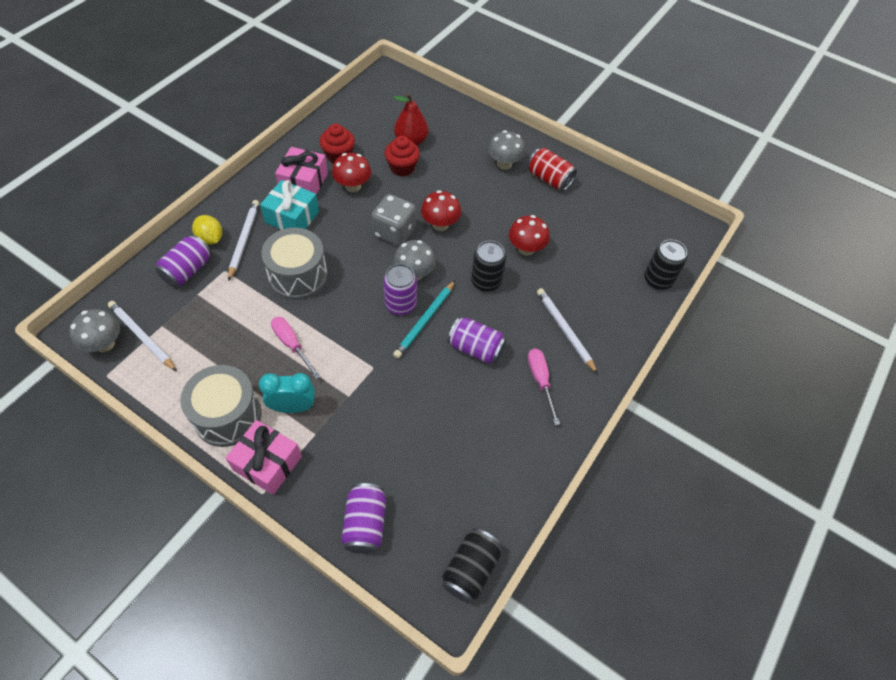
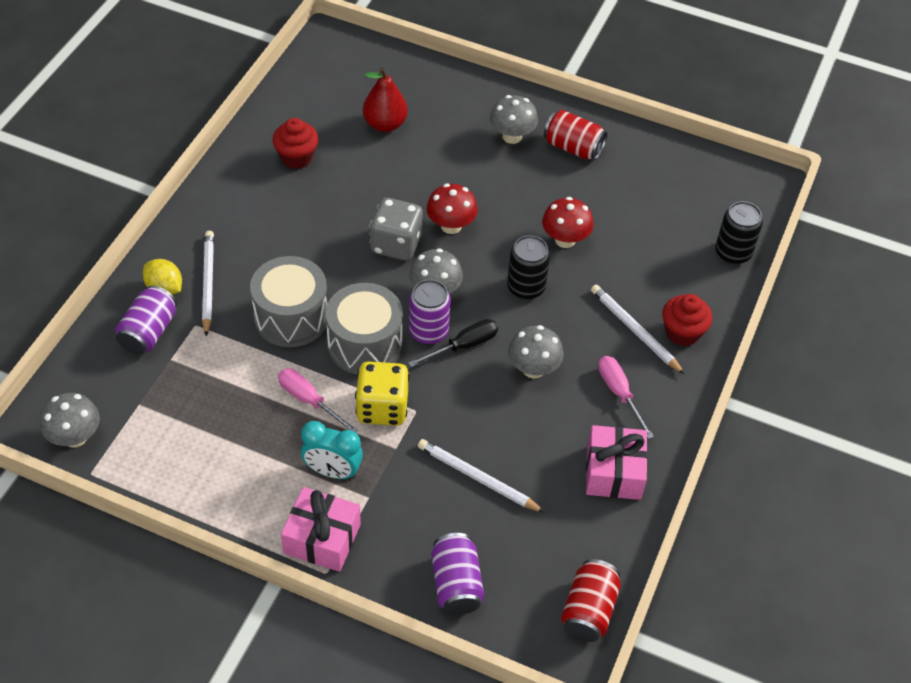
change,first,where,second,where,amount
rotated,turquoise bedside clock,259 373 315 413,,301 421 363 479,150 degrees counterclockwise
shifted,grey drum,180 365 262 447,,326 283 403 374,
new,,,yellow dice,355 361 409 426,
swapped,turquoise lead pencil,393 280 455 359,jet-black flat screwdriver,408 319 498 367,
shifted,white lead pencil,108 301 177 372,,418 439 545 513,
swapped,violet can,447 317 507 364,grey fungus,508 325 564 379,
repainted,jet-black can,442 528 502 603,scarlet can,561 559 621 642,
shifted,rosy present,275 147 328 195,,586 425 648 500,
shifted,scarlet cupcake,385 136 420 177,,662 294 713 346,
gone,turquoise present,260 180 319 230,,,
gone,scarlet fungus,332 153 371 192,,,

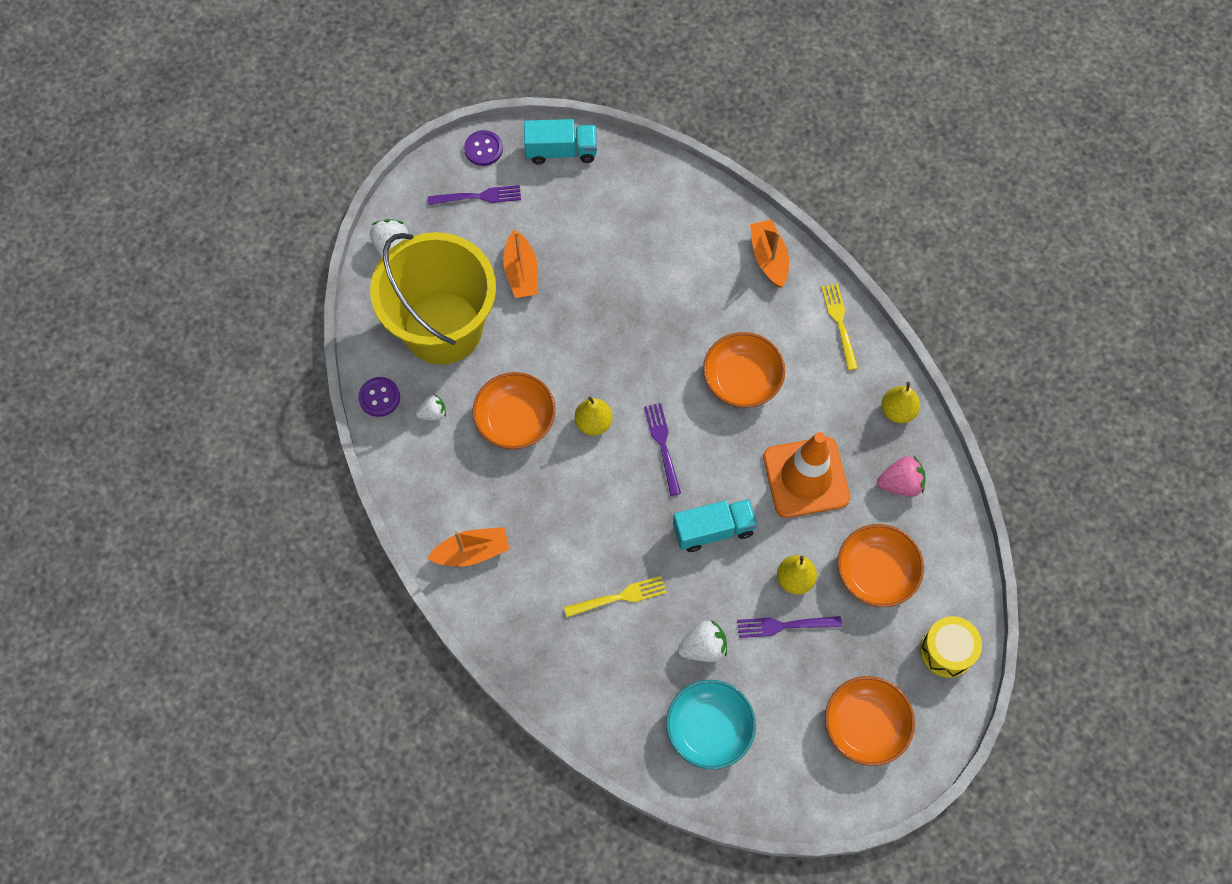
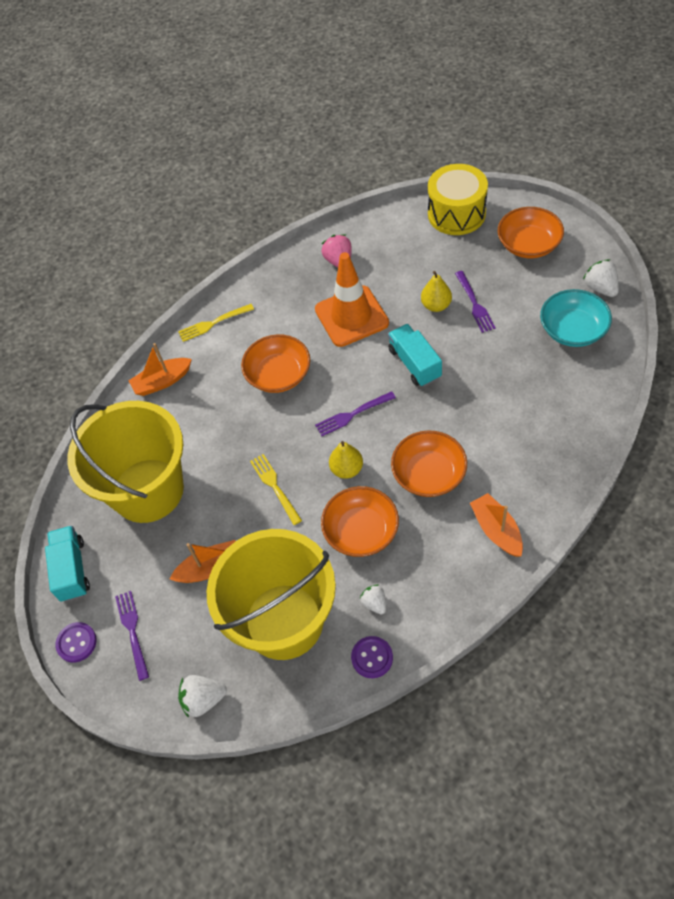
change,first,where,second,where,amount
new,,,yellow pail,67 401 184 523,
shifted,yellow fork,564 576 667 617,,250 454 302 525,
shifted,bright orange serving bowl,837 524 924 607,,391 431 467 497,
scaled,yellow drum,920 616 982 678,,428 164 488 235,x1.50
shifted,white toy strawberry,678 620 727 662,,583 259 619 297,
gone,yellow pear fruit,881 382 920 423,,,

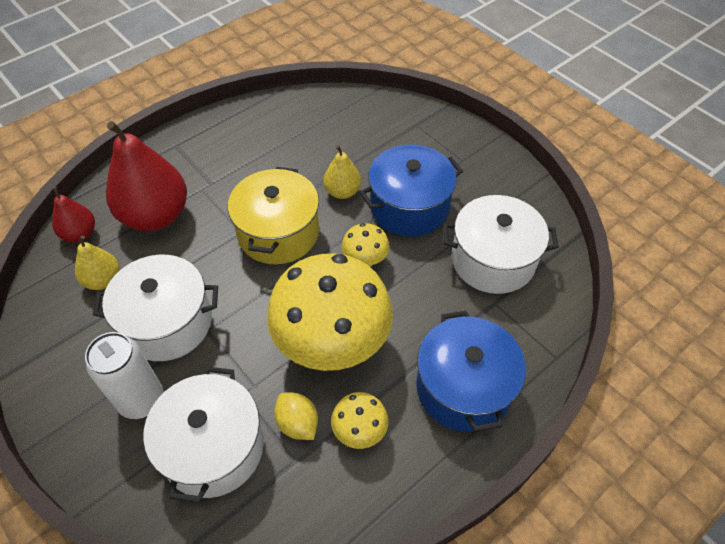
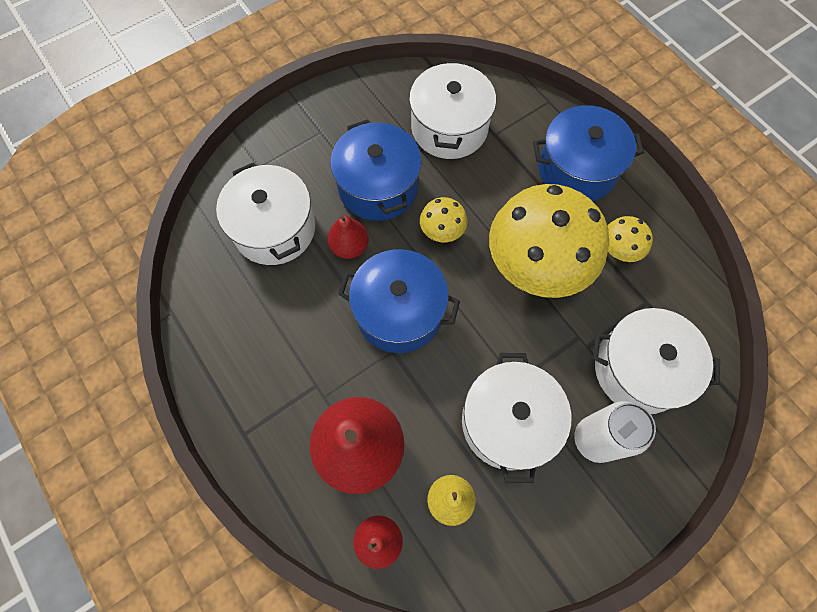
change,first,where,second,where,amount
new,,,white cooking pot,216 163 315 265,
repainted,yellow pear fruit,324 145 361 199,scarlet pear fruit,327 215 369 259,
repainted,yellow cooking pot,228 167 319 264,royal blue cooking pot,338 249 460 353,
gone,yellow toy lemon,274 393 318 440,,,

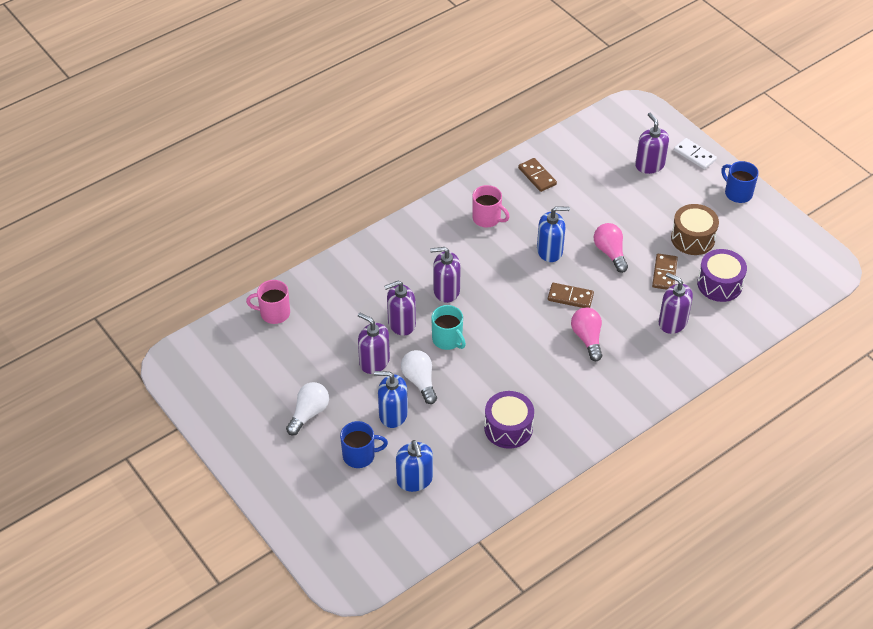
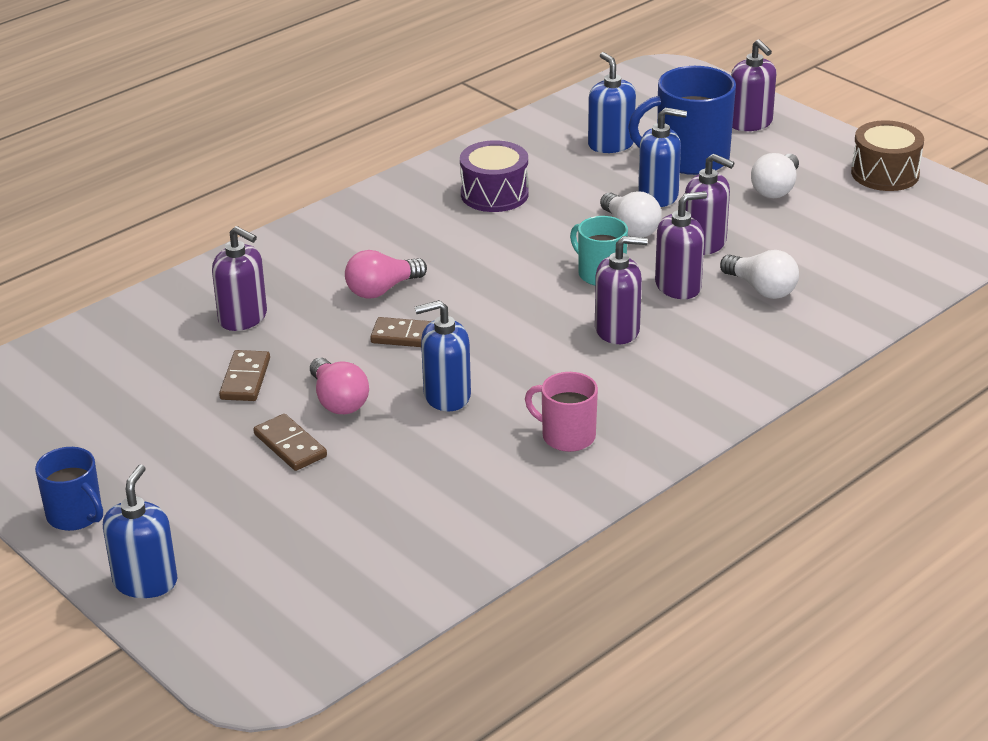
change,first,where,second,where,amount
swapped,white domino,674 138 717 169,royal blue pump bottle,103 464 177 598,
shifted,brown domino,518 158 557 192,,253 414 327 471,
rotated,rosy lightbulb,571 307 602 361,,345 250 427 299,75 degrees clockwise
scaled,royal blue mug,340 421 388 468,,628 66 736 175,x1.70
new,,,white lightbulb,720 250 799 299,
shifted,violet pump bottle,635 112 669 174,,731 39 777 131,
shifted,brown drum,671 204 719 255,,851 120 924 191,
gone,rosy mug,246 280 290 324,,,
gone,violet drum,697 249 747 302,,,

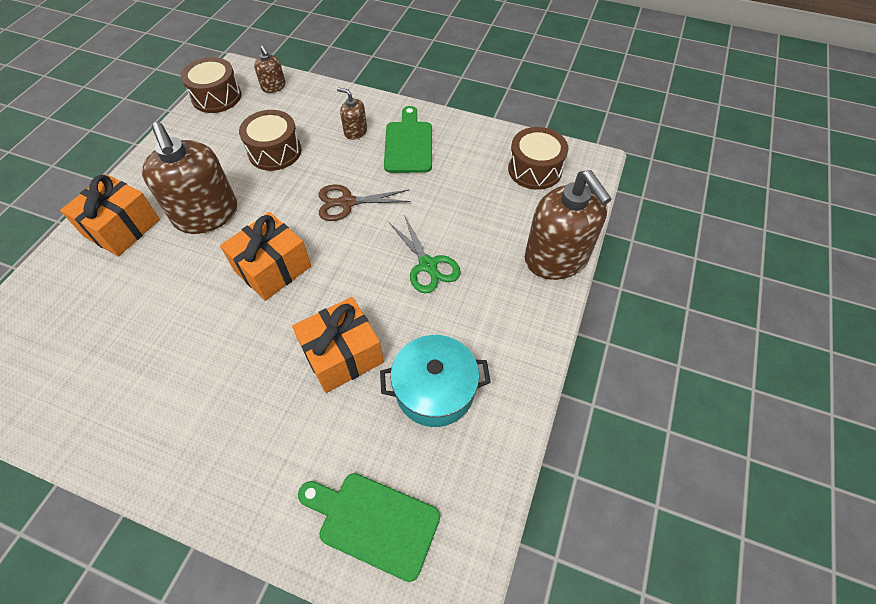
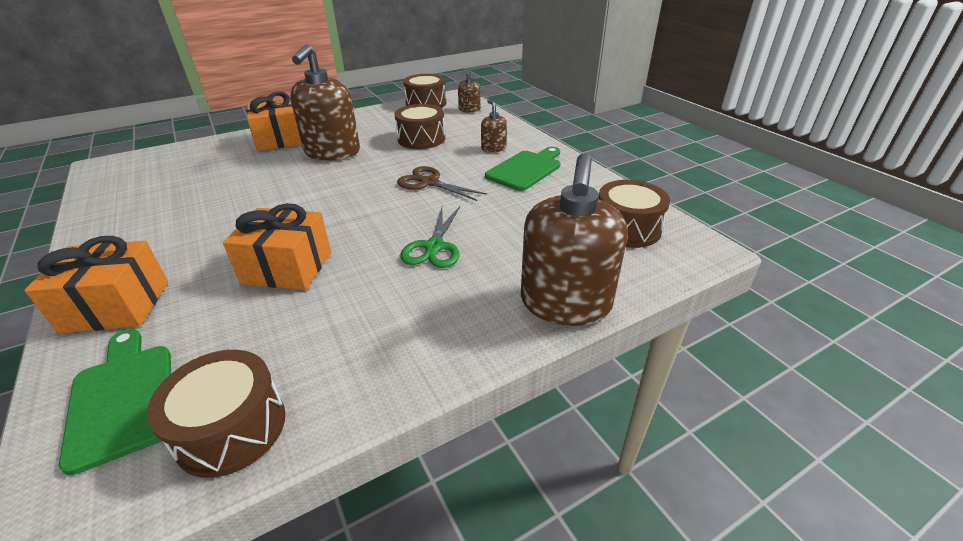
change,first,where,second,where,amount
shifted,bright orange present,220 212 311 301,,24 236 168 333,
new,,,brown drum,147 350 285 478,
gone,turquoise cooking pot,380 335 491 427,,,

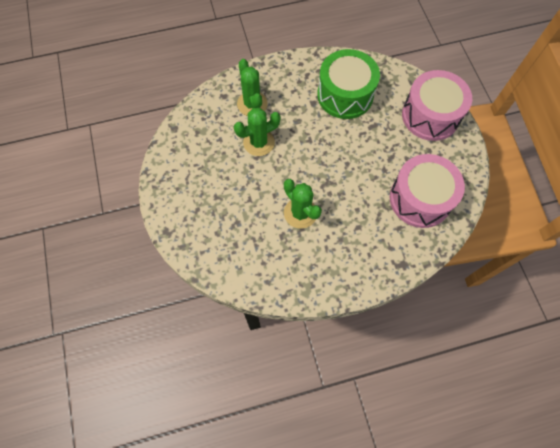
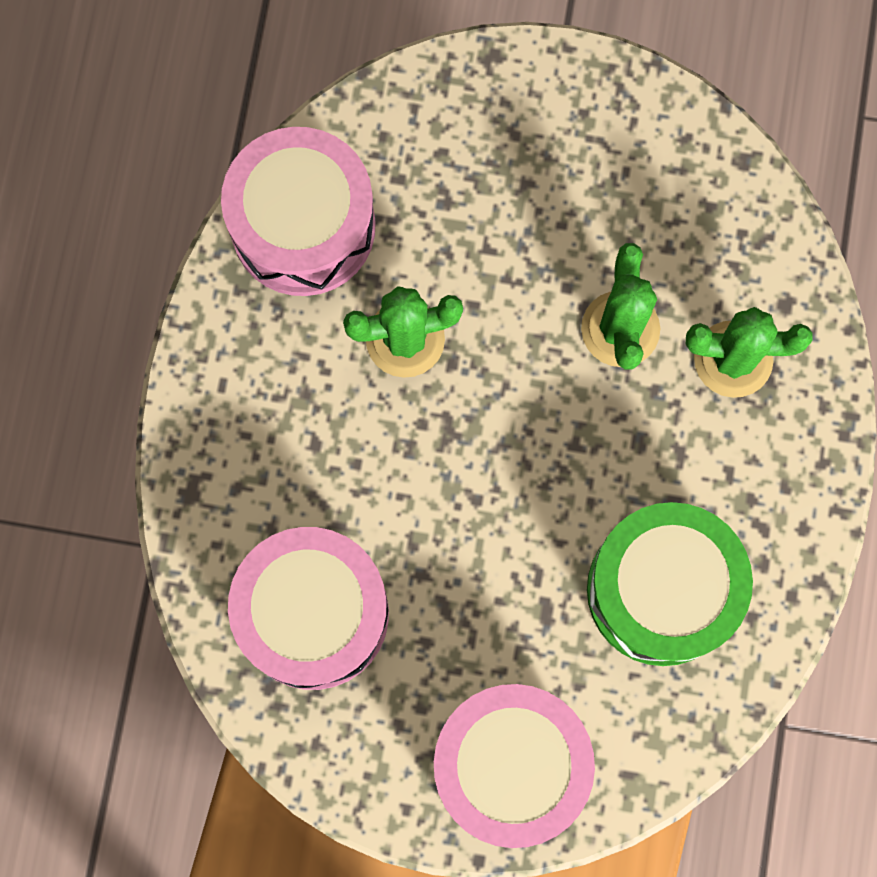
change,first,where,second,where,amount
new,,,rosy drum,221 127 376 296,

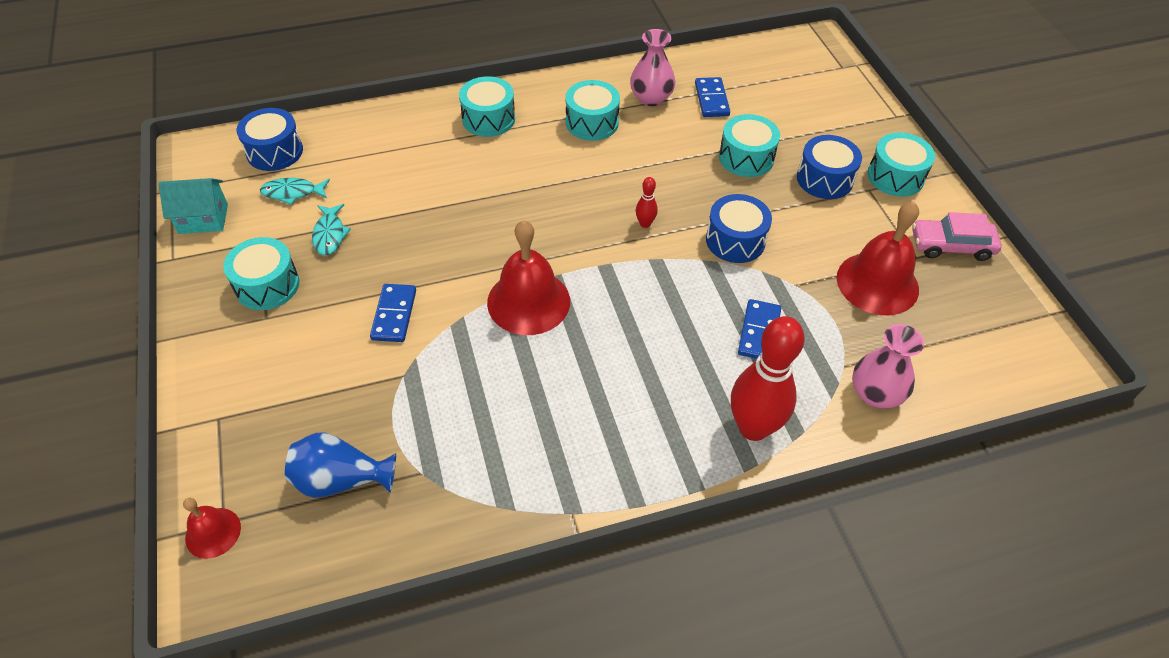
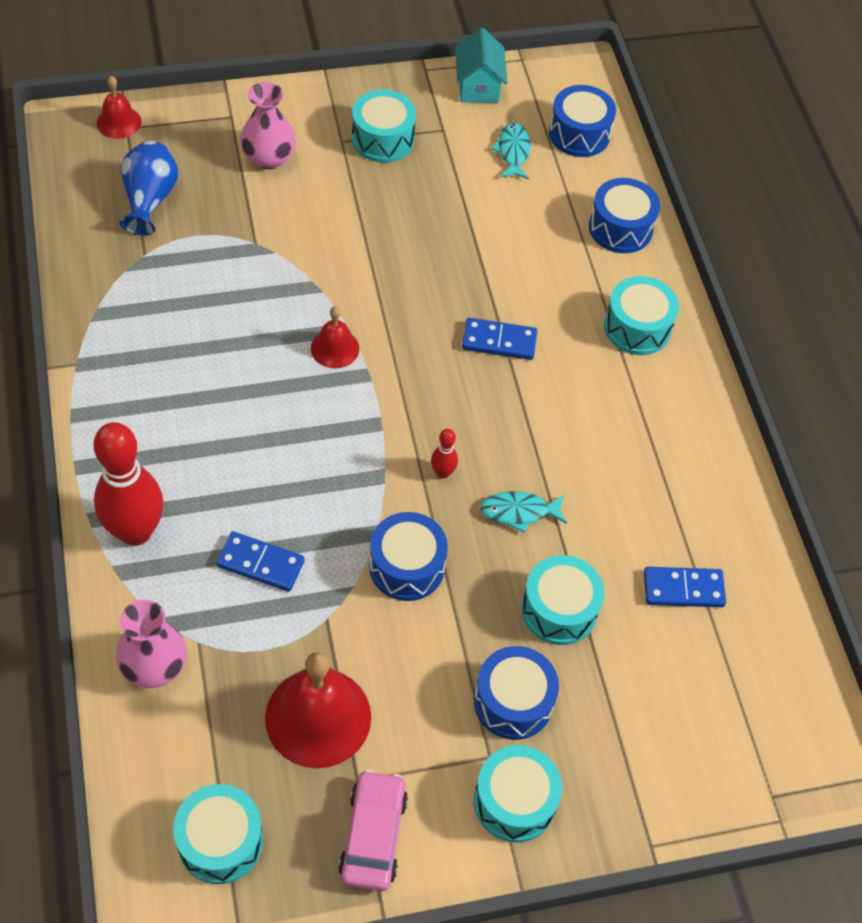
change,first,where,second,where,amount
shifted,turquoise drum,565 80 620 141,,173 784 263 884,
shifted,rosy flower vase,630 29 675 106,,240 82 296 169,
scaled,scarlet bell,487 220 570 335,,311 306 359 368,x0.54
shifted,royal blue domino,370 284 416 342,,462 318 537 360,
shifted,turquoise toy fish,312 204 351 256,,480 491 567 533,
new,,,royal blue drum,589 178 660 253,

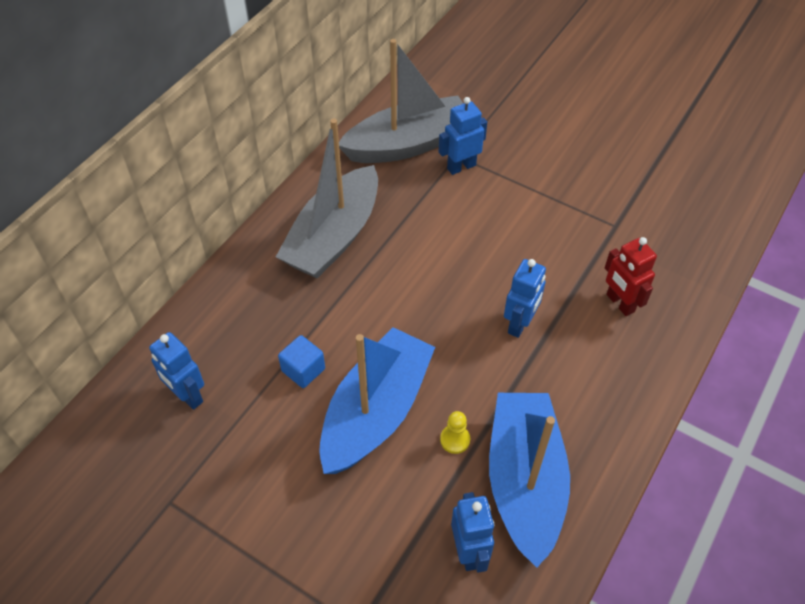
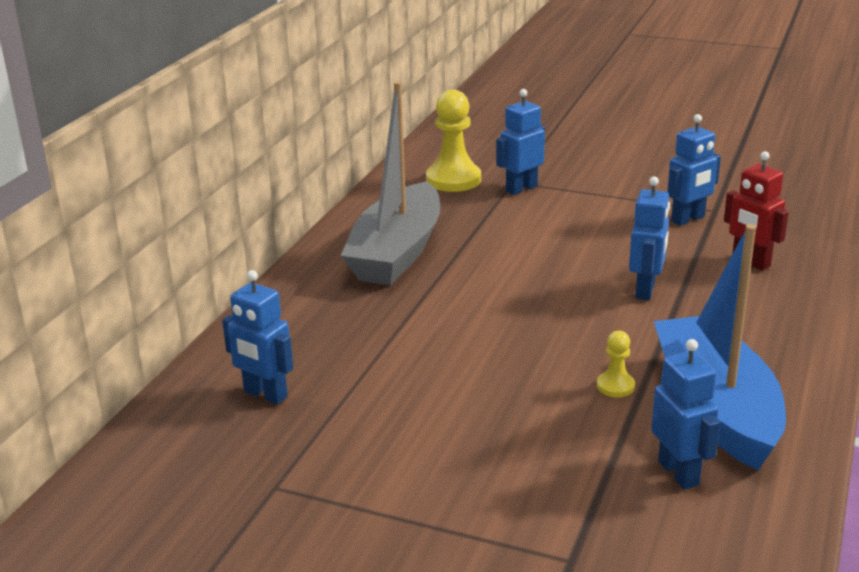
change,first,where,second,where,amount
swapped,grey boat,339 39 463 163,yellow game pawn,426 89 481 192,
new,,,royal blue toy robot,667 114 721 226,
gone,royal blue solid cube,278 335 325 388,,,
gone,royal blue boat,319 327 435 474,,,

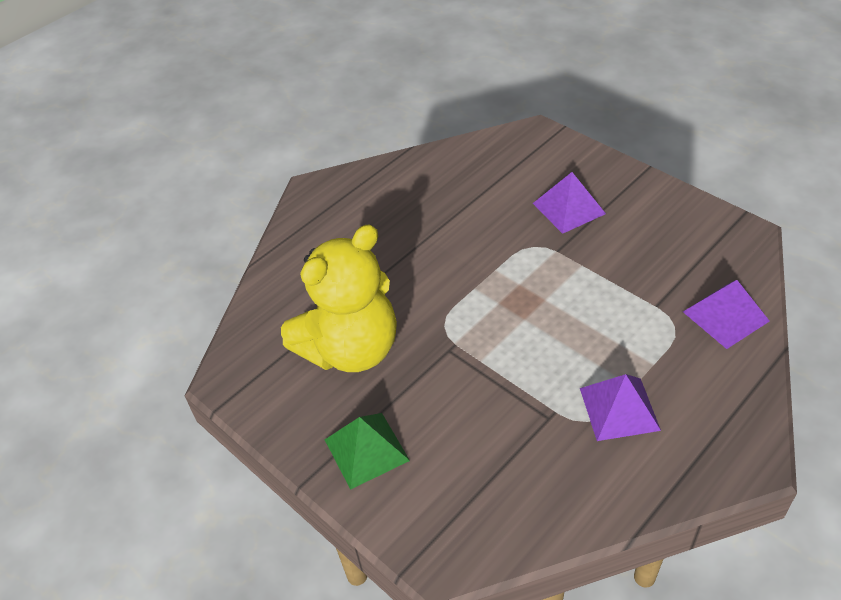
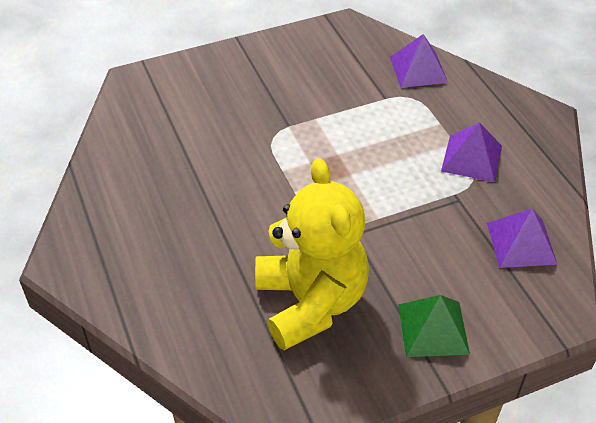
change,first,where,second,where,amount
shifted,violet pyramid,533 172 606 234,,487 208 558 268,

